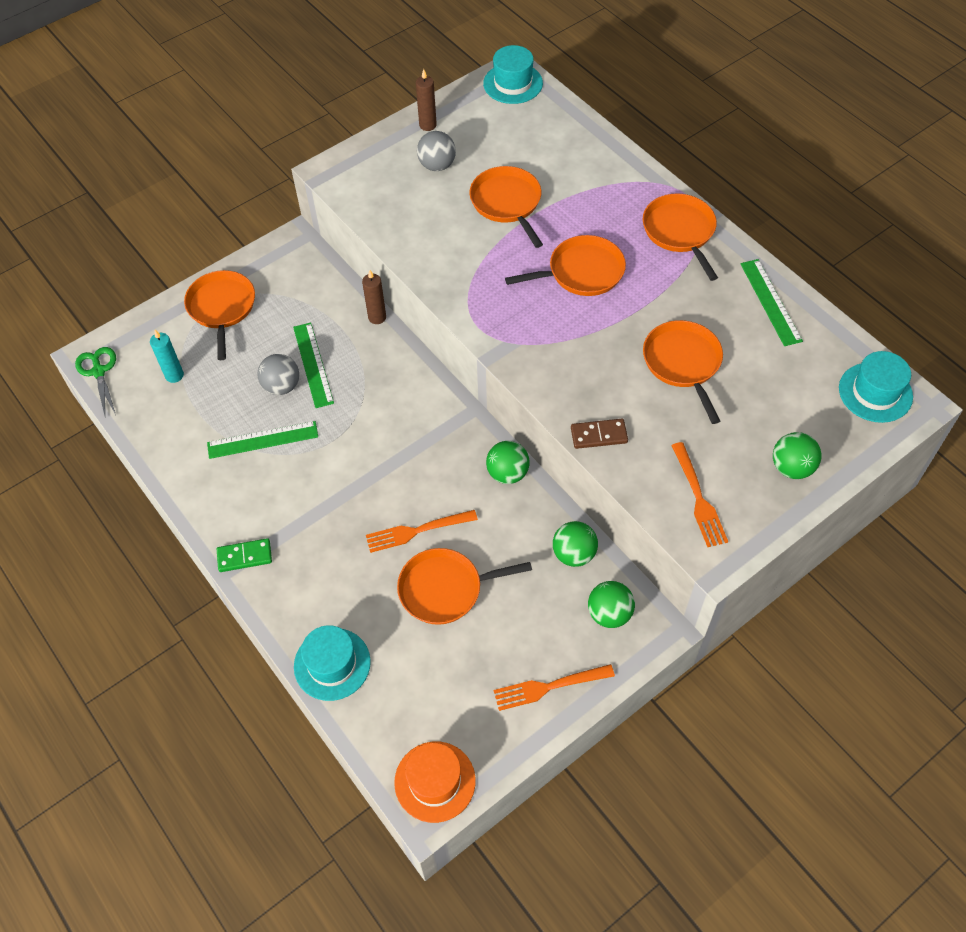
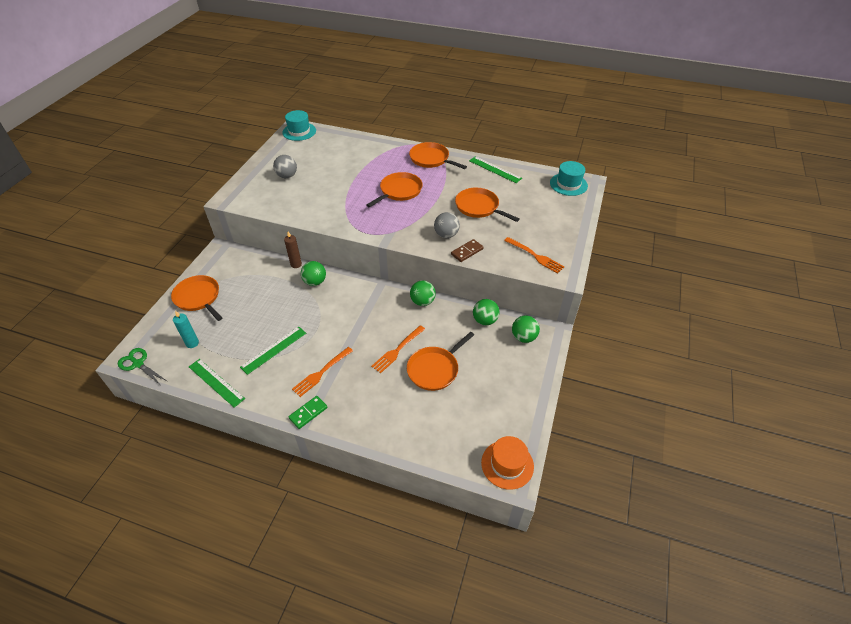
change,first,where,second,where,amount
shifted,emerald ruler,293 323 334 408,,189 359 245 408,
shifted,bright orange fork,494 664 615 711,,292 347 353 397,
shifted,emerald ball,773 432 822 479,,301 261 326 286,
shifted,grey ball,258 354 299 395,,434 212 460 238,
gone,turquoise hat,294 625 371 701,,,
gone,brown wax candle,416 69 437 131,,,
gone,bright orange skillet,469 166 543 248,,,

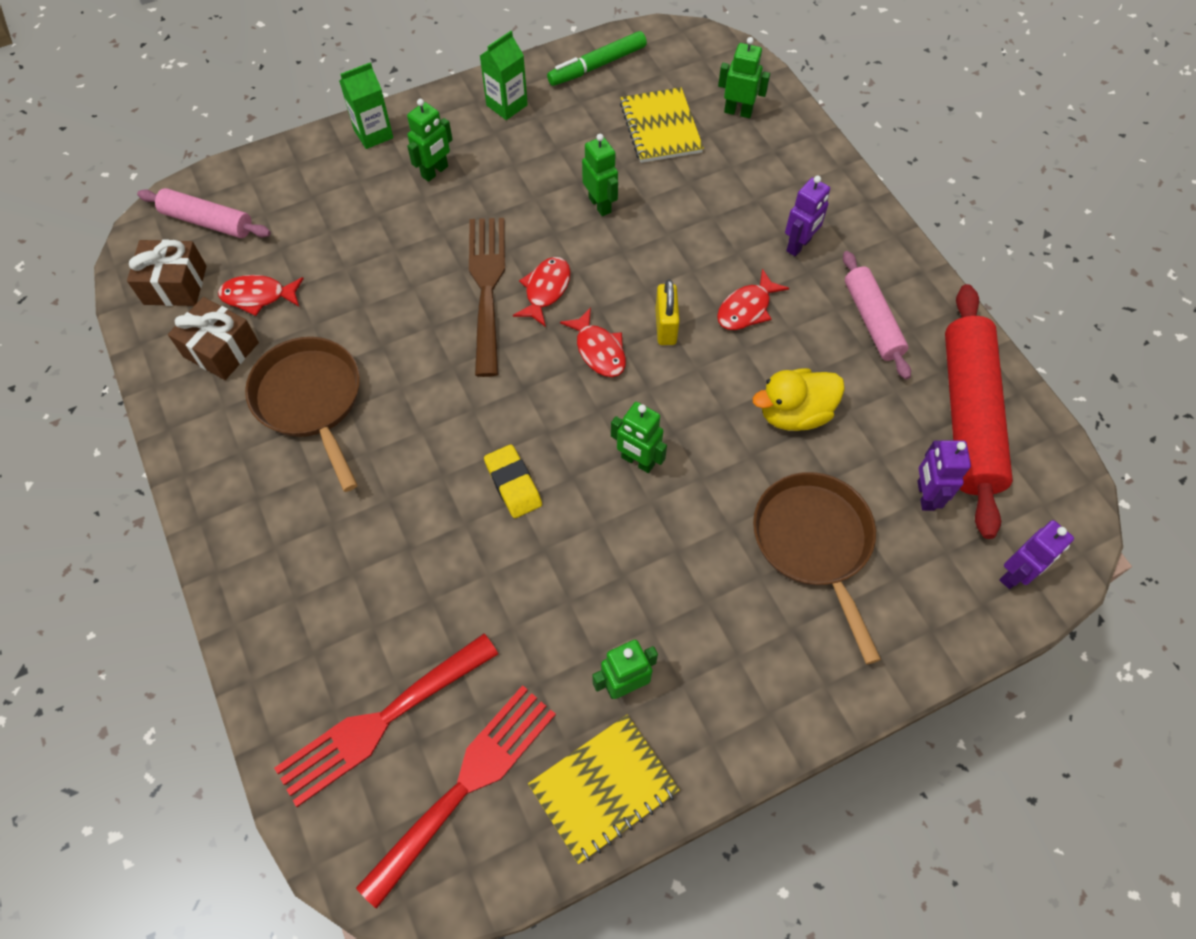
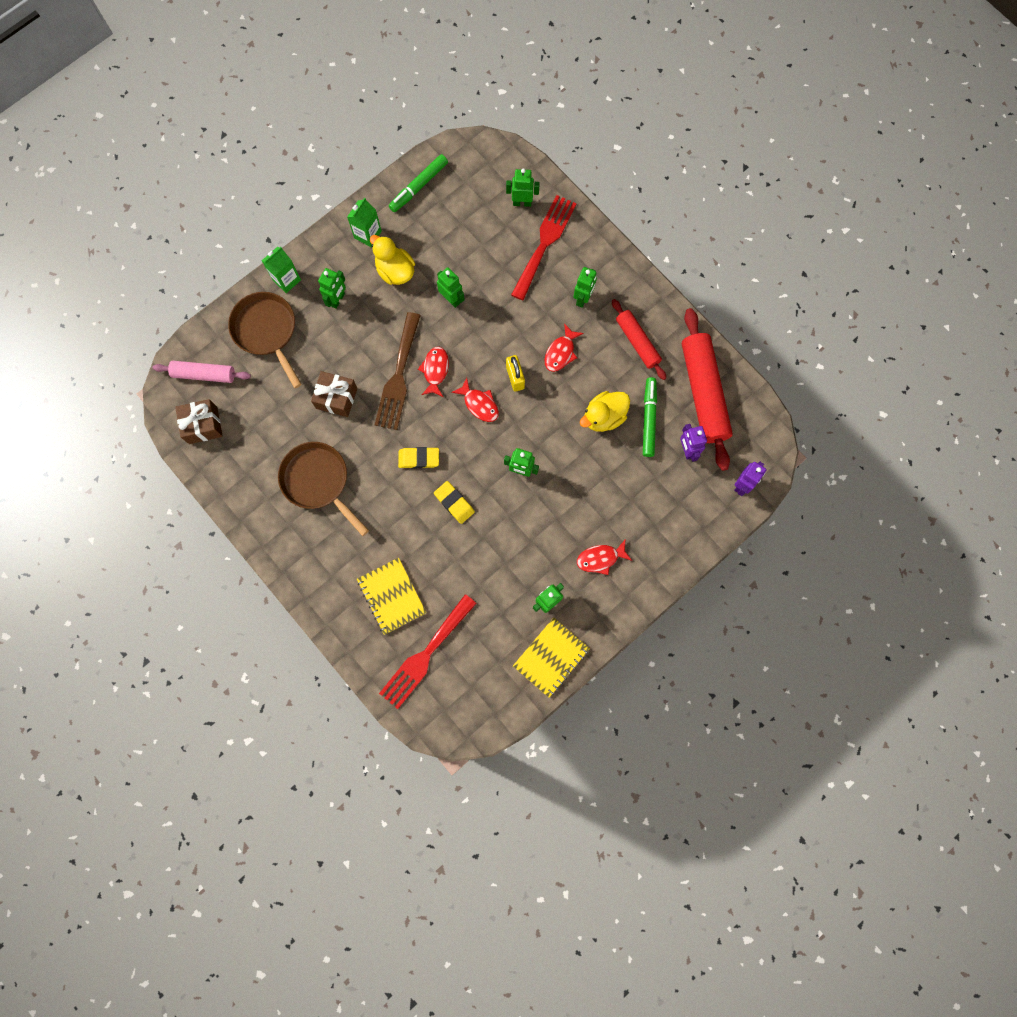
change,first,where,second,where,amount
shifted,brown skillet,753 472 881 664,,228 292 302 388,
shifted,brown present,168 297 259 380,,311 371 358 417,
shifted,yellow exercise book,620 87 704 163,,357 557 426 635,
new,,,yellow duck,370 235 415 285,
rotated,brown fork,469 218 505 377,,375 312 421 430,150 degrees counterclockwise
new,,,yellow pencil eraser,398 447 439 469,
shifted,scarlet fork,356 685 556 909,,511 195 576 300,
repainted,violet toy robot,785 176 830 257,emerald toy robot,573 267 597 308,
shifted,scarlet toy fish,218 275 304 316,,577 540 632 575,
repainted,rosy dough roller,843 251 911 379,scarlet dough roller,612 299 666 380,
new,,,emerald marker pen,643 377 657 457,

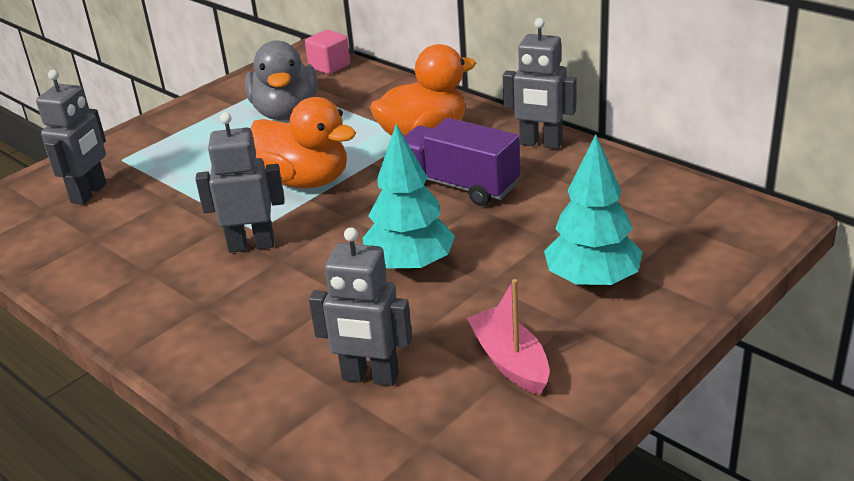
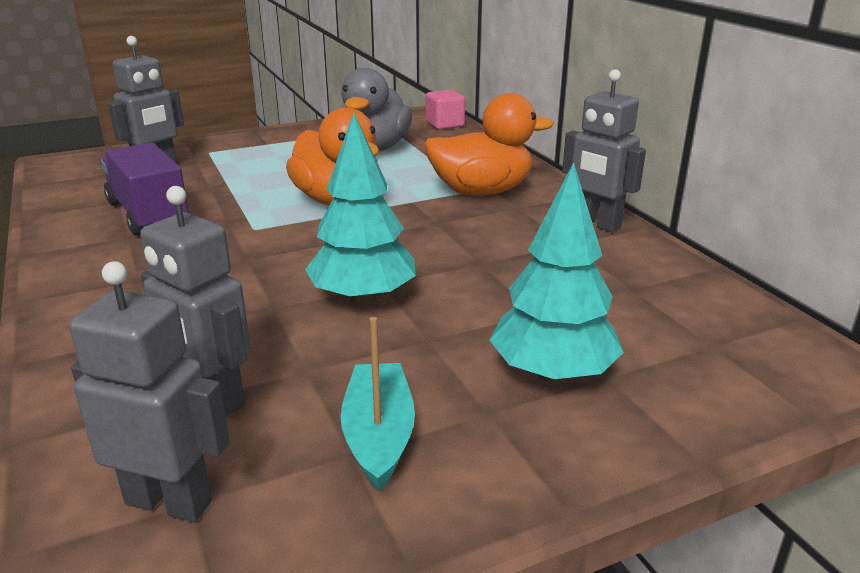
change,first,where,second,where,amount
shifted,grey toy robot,195 112 285 253,,69 261 230 522,
shifted,violet toy truck,404 118 520 206,,101 142 190 236,
repainted,rosy boat,467 279 550 395,turquoise boat,340 317 415 491,

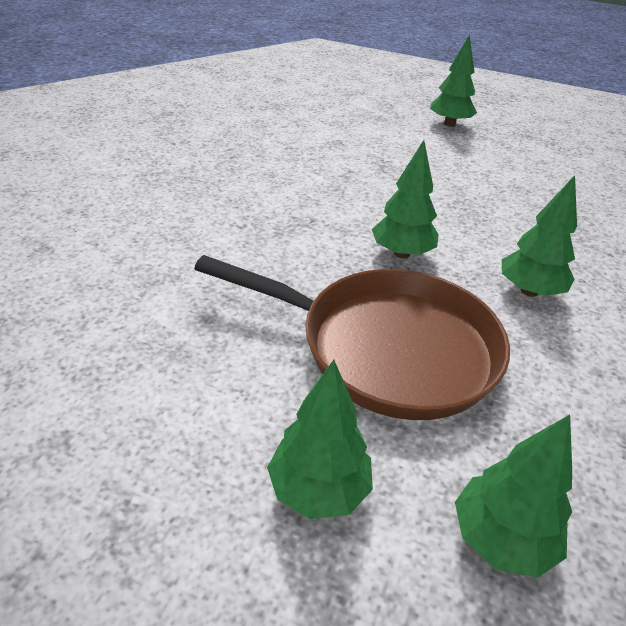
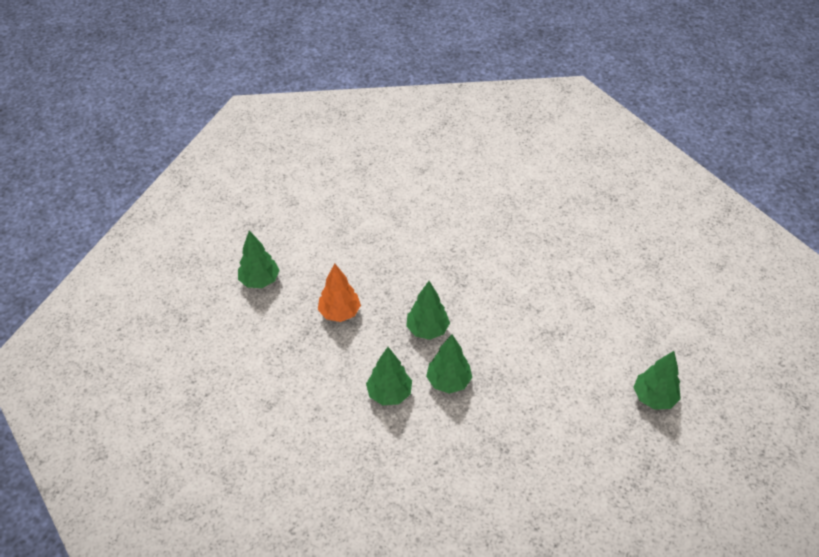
change,first,where,second,where,amount
swapped,brown skillet,194 255 510 420,bright orange fir tree,318 263 361 322,
shifted,emerald fir tree,455 415 572 578,,426 334 472 394,

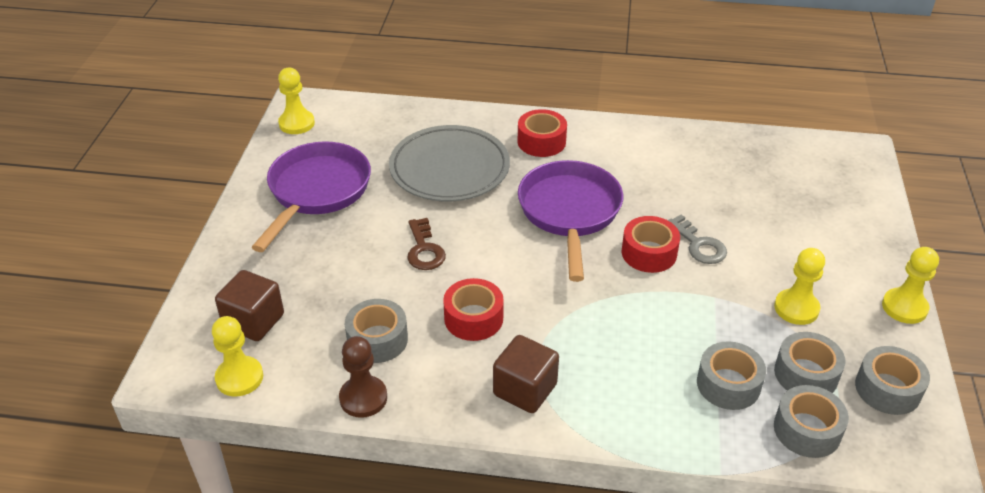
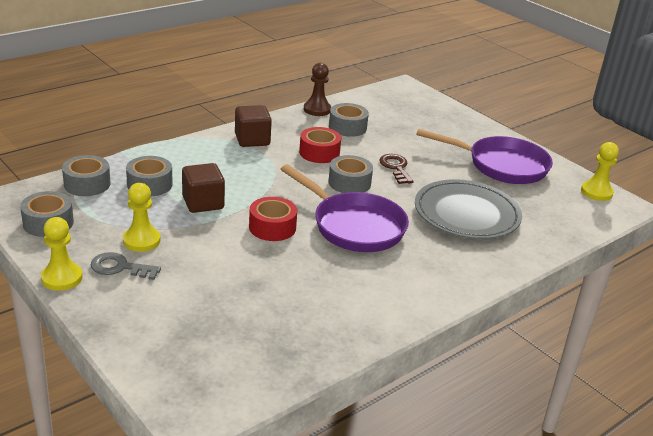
change,first,where,second,where,amount
shifted,grey latchkey,668 215 727 264,,91 252 161 280,
shifted,brown solid cube,215 270 284 341,,182 163 225 213,
shifted,grey sticky tape,774 332 846 393,,328 155 373 193,
rotated,brown latchkey,407 218 446 270,,379 154 414 184,45 degrees clockwise
rotated,violet skillet,251 141 371 252,,416 129 553 184,45 degrees counterclockwise
gone,yellow game pawn,212 316 263 397,,,
gone,scarlet sticky tape,518 109 567 157,,,

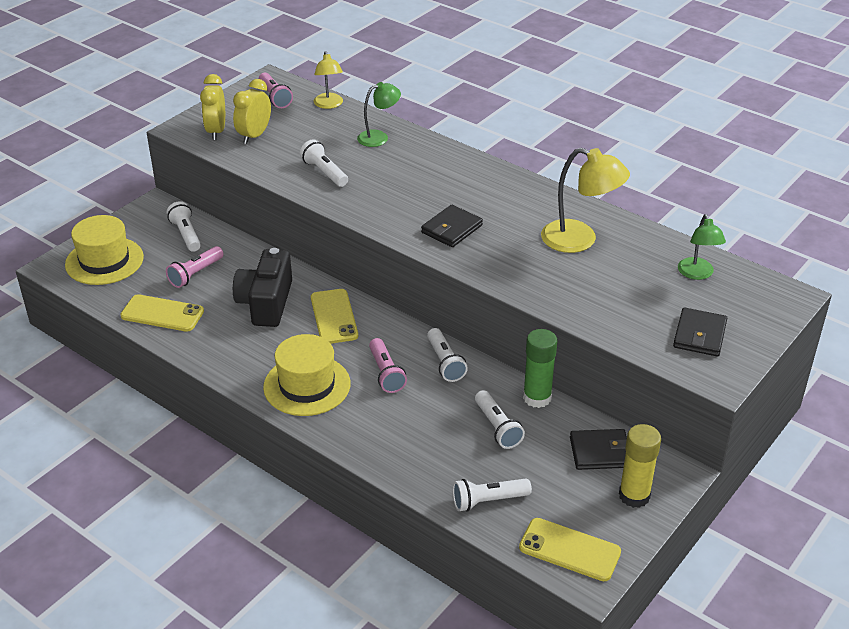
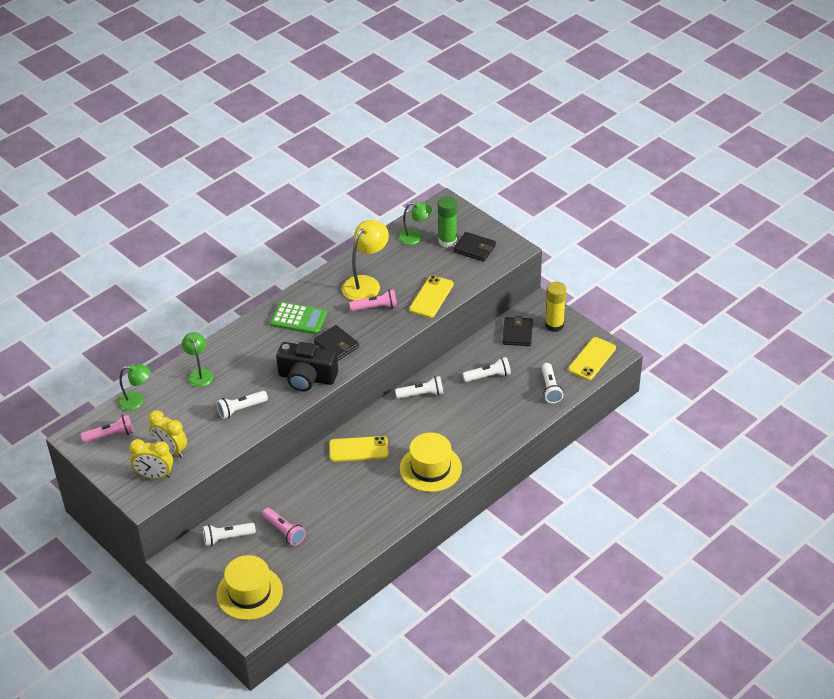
change,first,where,second,where,amount
repainted,yellow desk lamp,314 51 343 109,emerald desk lamp,118 364 150 411,
new,,,emerald adding machine,270 302 327 334,
shifted,jet-black compact camera,233 248 292 327,,276 342 338 392,
shifted,rosy pocket torch,369 338 407 393,,349 289 397 312,
shifted,yellow mobile phone,120 294 204 332,,409 275 454 318,
shifted,emerald glue,523 329 558 408,,438 196 457 248,

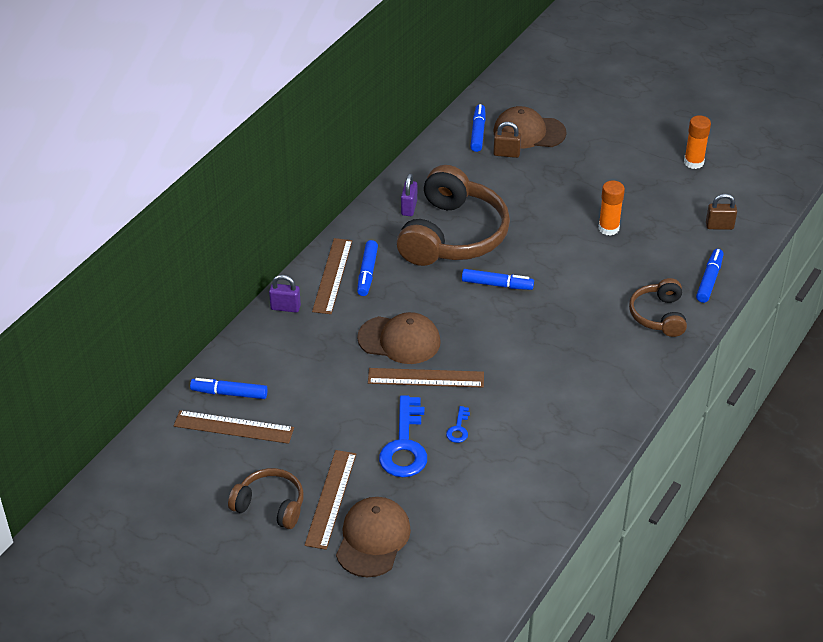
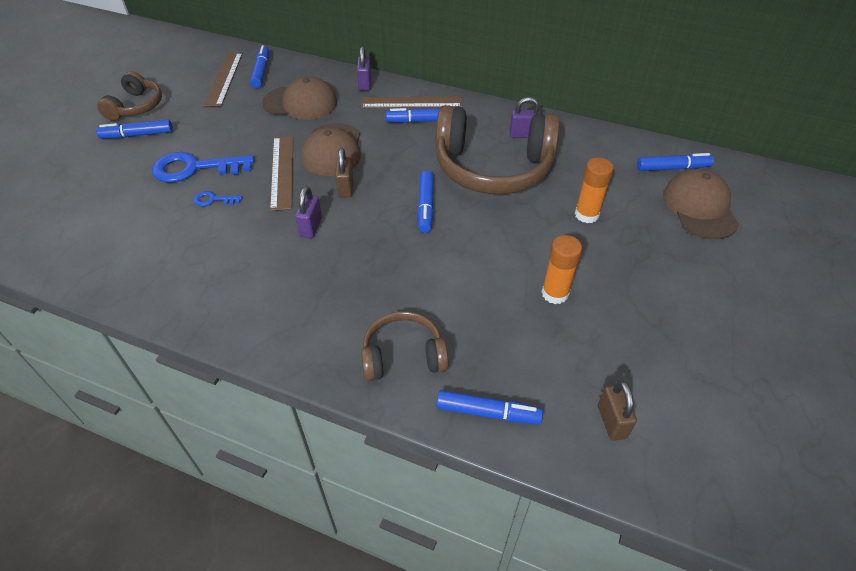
change,first,where,second,where,amount
swapped,brown ruler,304 450 356 550,royal blue marker pen,96 120 173 139,
shifted,brown cap,336 497 411 577,,262 76 337 120,
new,,,violet lock,295 186 322 238,
shifted,brown lock,493 122 521 158,,335 148 353 198,
shifted,bright orange glue,684 115 711 169,,575 158 614 223,

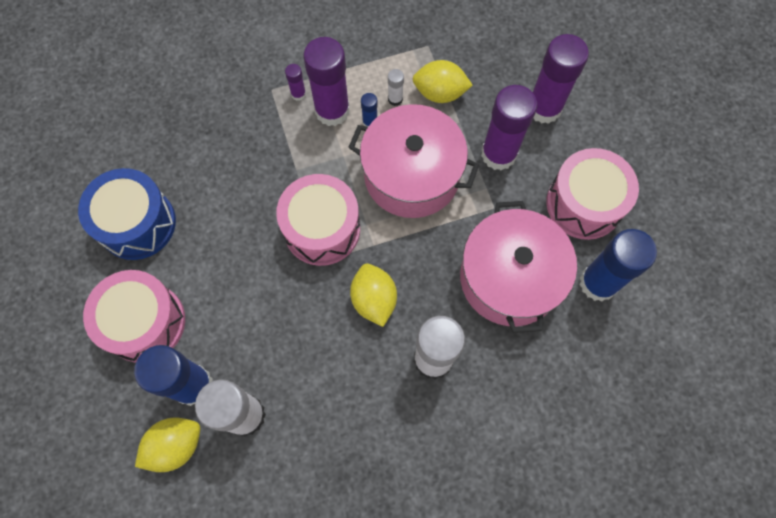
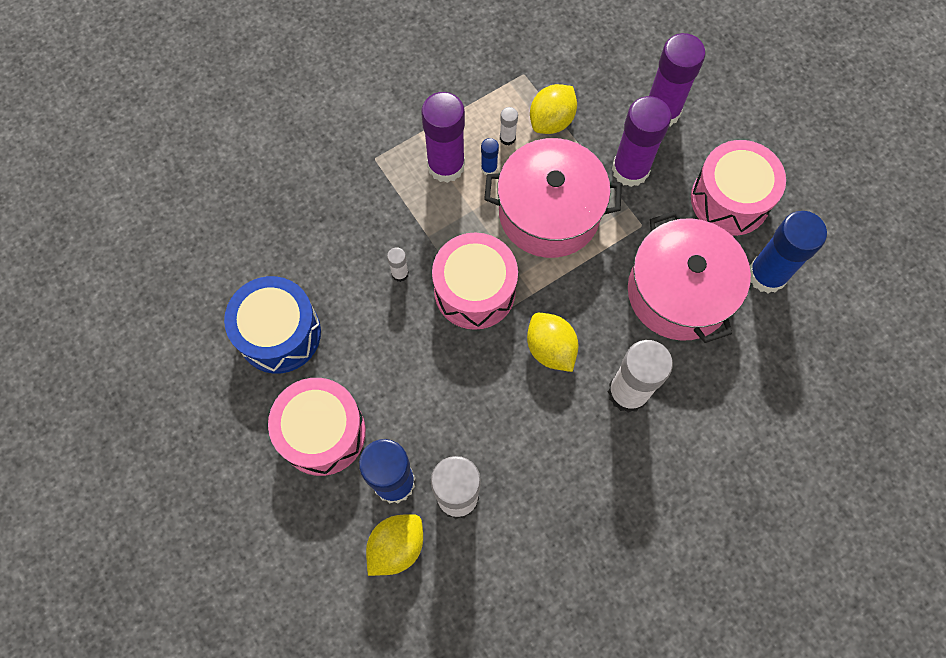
change,first,where,second,where,amount
new,,,white glue,387 247 409 282,
rotated,yellow toy lemon,412 60 473 103,,530 84 577 134,45 degrees counterclockwise
gone,violet glue,285 64 306 101,,,

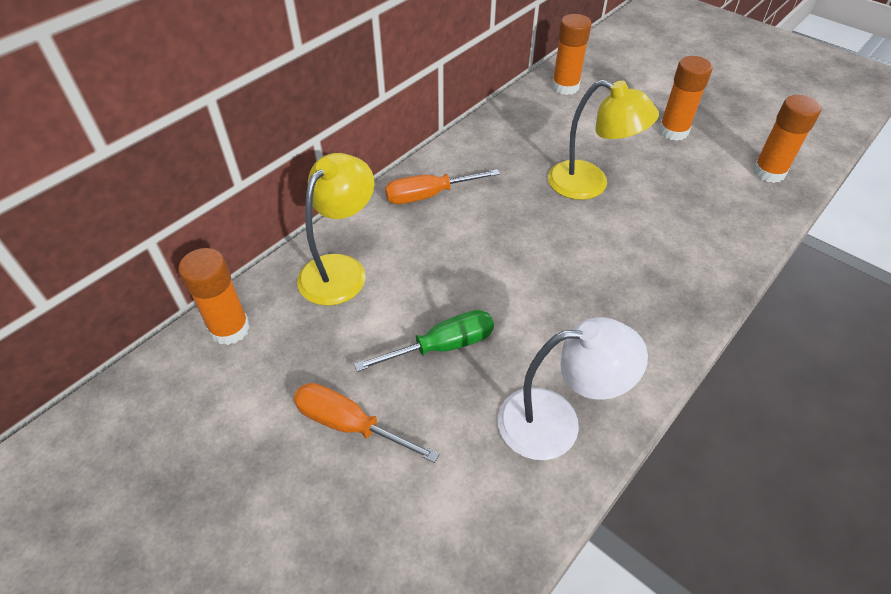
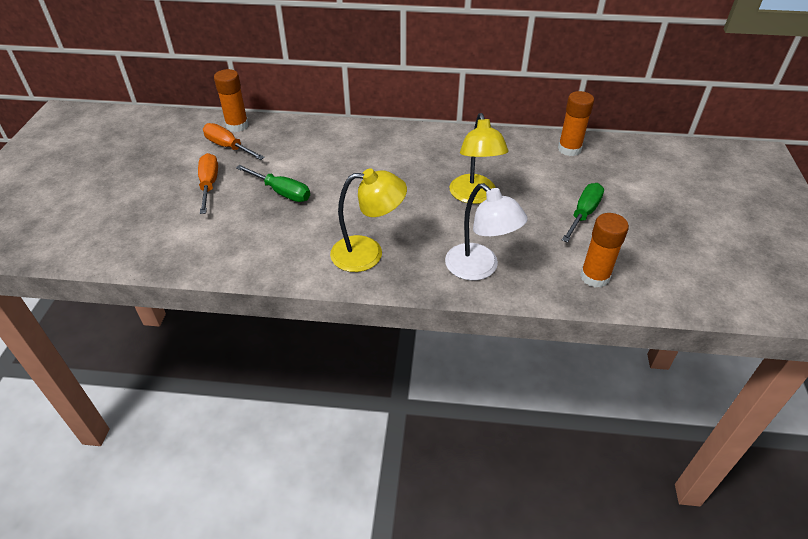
change,first,where,second,where,amount
shifted,bright orange flat screwdriver,385 169 500 204,,203 123 265 160,
shifted,yellow desk lamp,297 153 374 306,,330 168 407 272,
shifted,white desk lamp,498 317 648 460,,445 183 528 281,
swapped,bright orange glue,659 56 713 141,emerald flat screwdriver,562 183 604 243,

